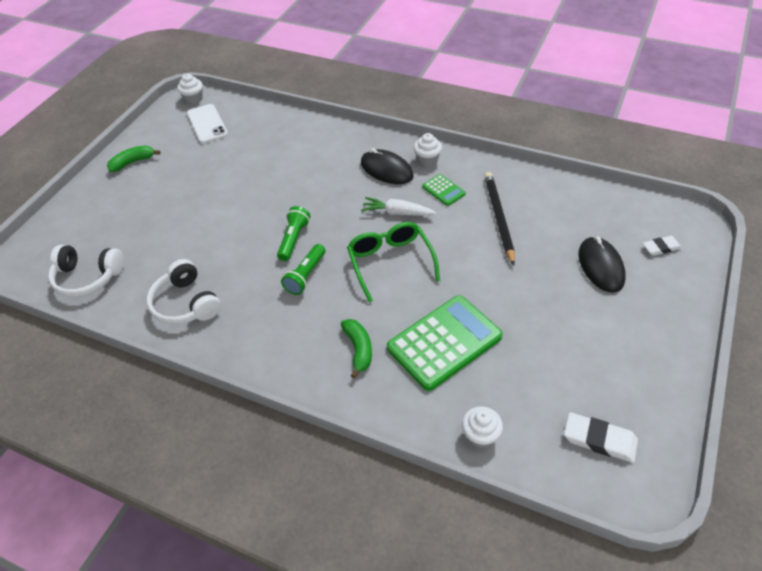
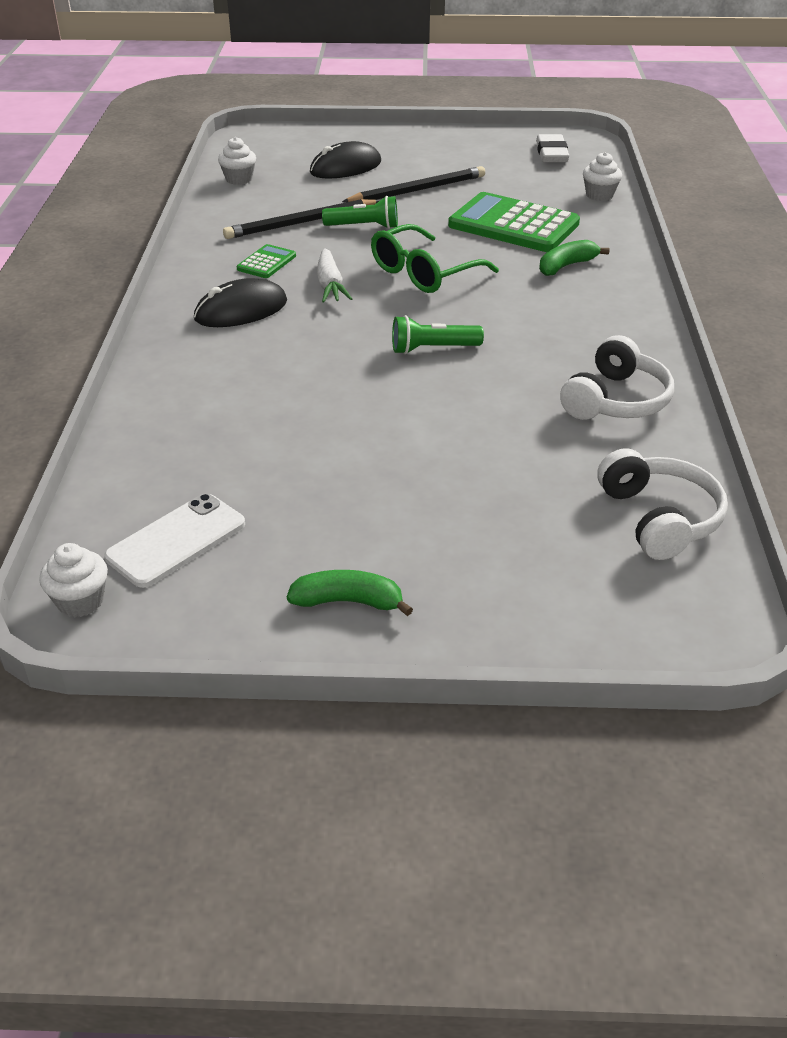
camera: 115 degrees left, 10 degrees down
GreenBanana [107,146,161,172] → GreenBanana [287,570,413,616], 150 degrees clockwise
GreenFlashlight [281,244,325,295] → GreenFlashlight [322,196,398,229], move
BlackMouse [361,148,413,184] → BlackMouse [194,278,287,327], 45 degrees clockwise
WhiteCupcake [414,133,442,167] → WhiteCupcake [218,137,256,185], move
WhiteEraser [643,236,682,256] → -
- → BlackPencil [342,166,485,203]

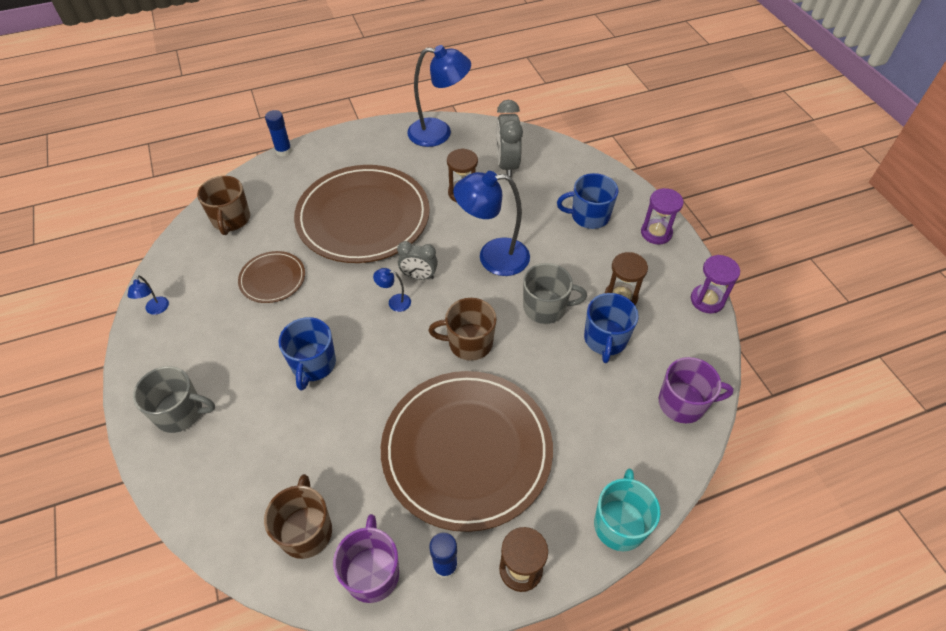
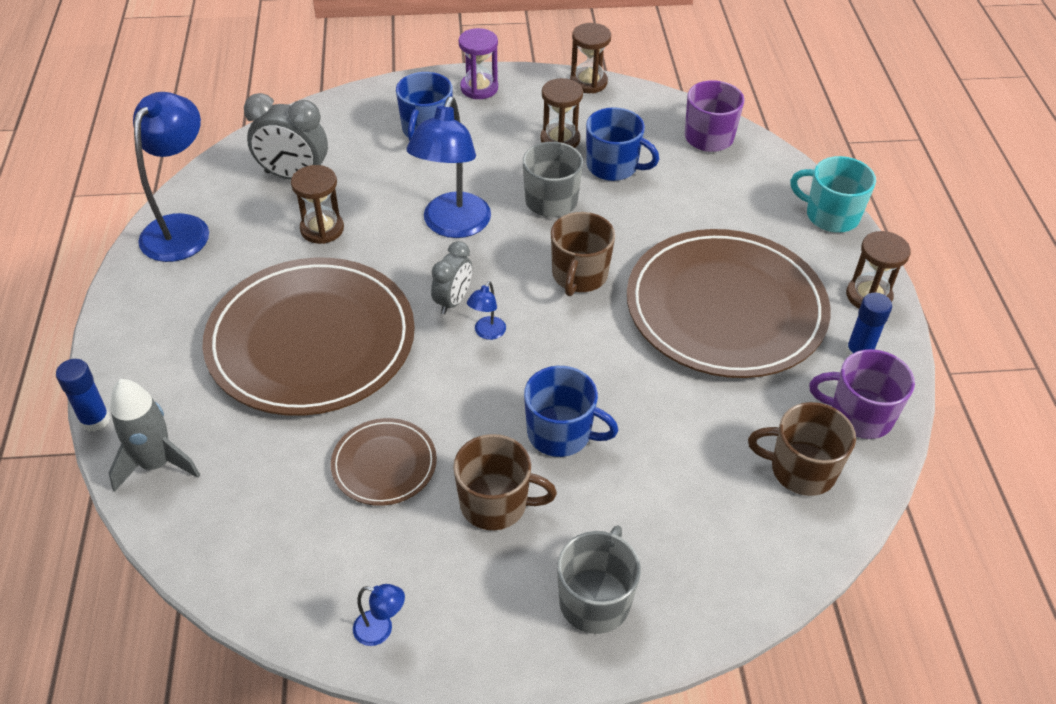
camera: 75 degrees left, 5 degrees down
BrownMug [197,176,250,235] → BrownMug [453,434,557,530], move
PurpleHourglass [691,255,740,314] → BrownHourglass [570,23,611,93]
- → GreyRocket [109,379,200,492]

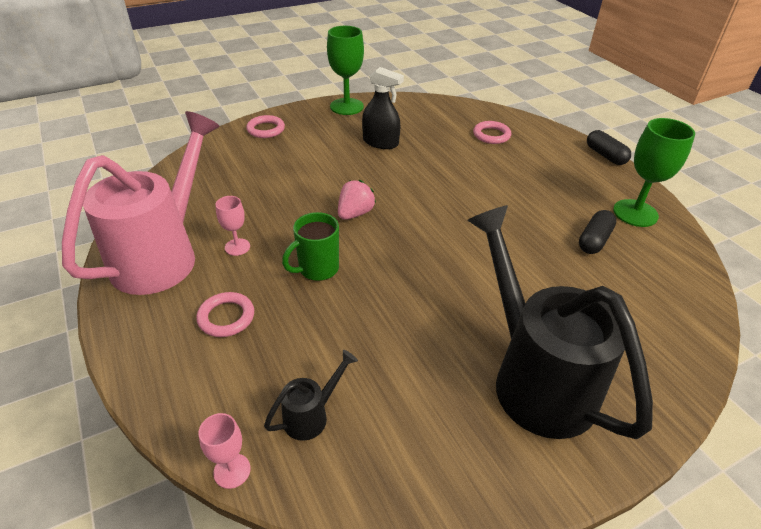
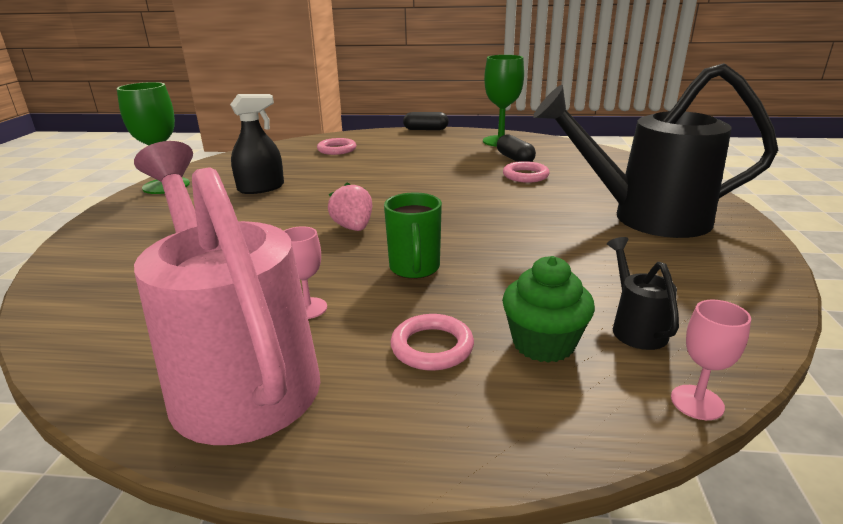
camera: 55 degrees left, 15 degrees down
PinkRing [246,115,285,138] → PinkRing [503,161,550,183], move
- → GreenCupcake [502,256,595,363]

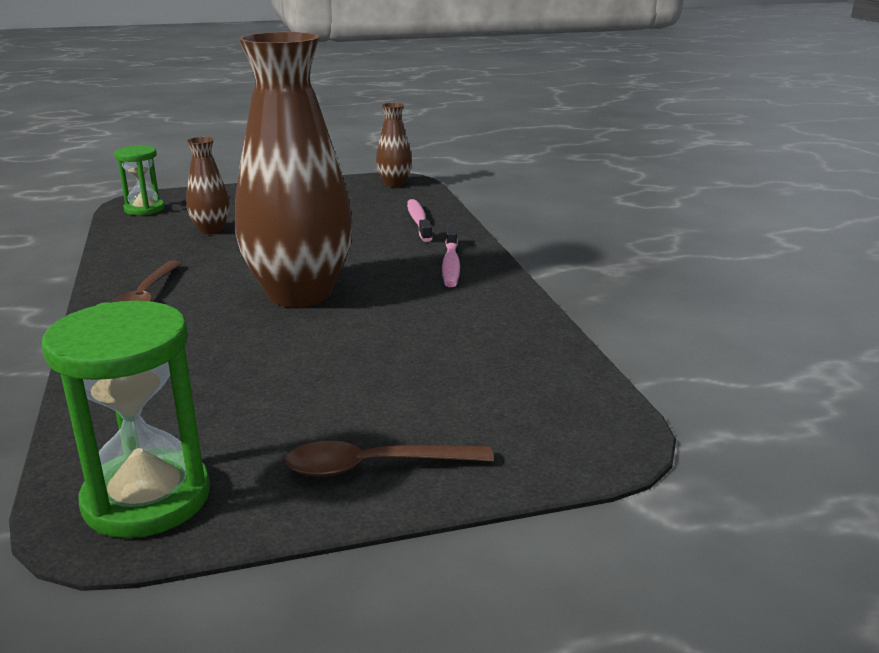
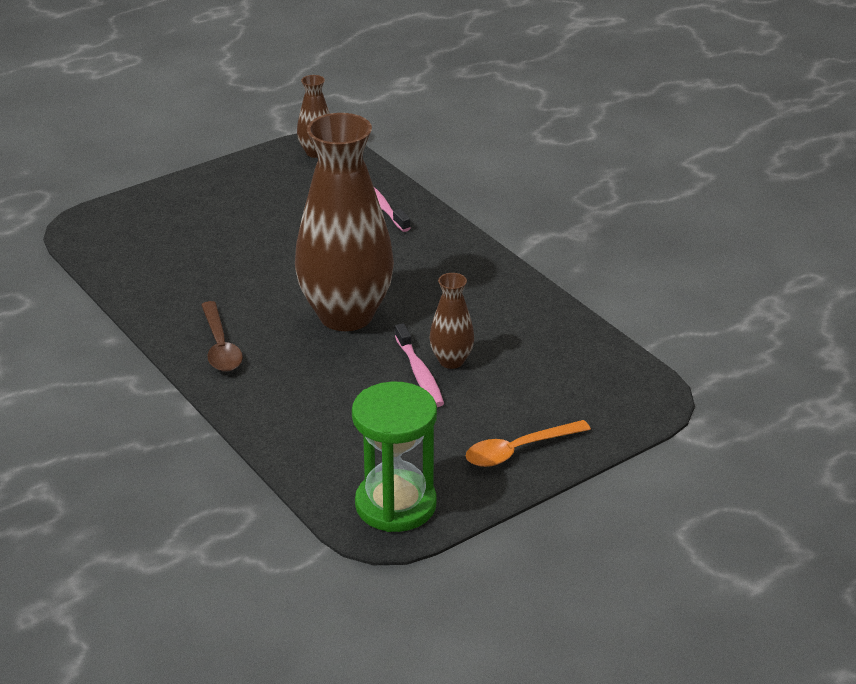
camera: 20 degrees left, 10 degrees up
GreenHourglass [114,146,165,215] → -
BrownVase [186,137,230,234] → BrownVase [430,273,474,369], move
BrownSpoon [285,441,494,477] → OrangeSpoon [466,420,591,467]
PinkToothbrush [442,226,460,287] → PinkToothbrush [395,323,444,407], move

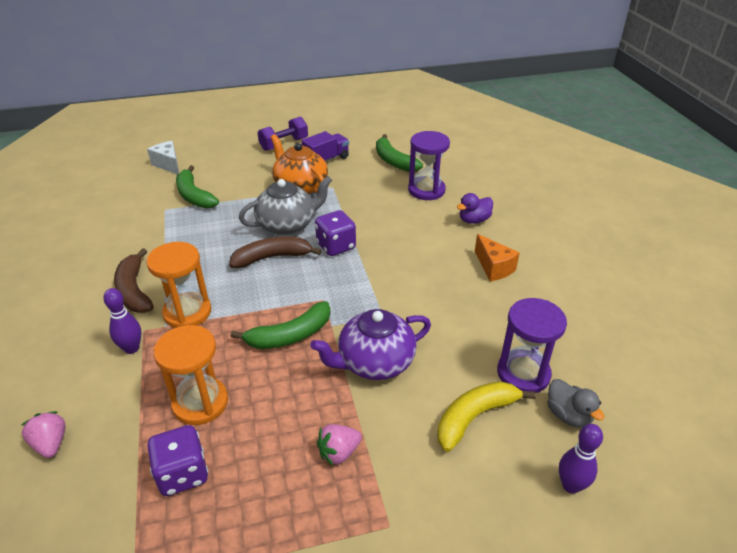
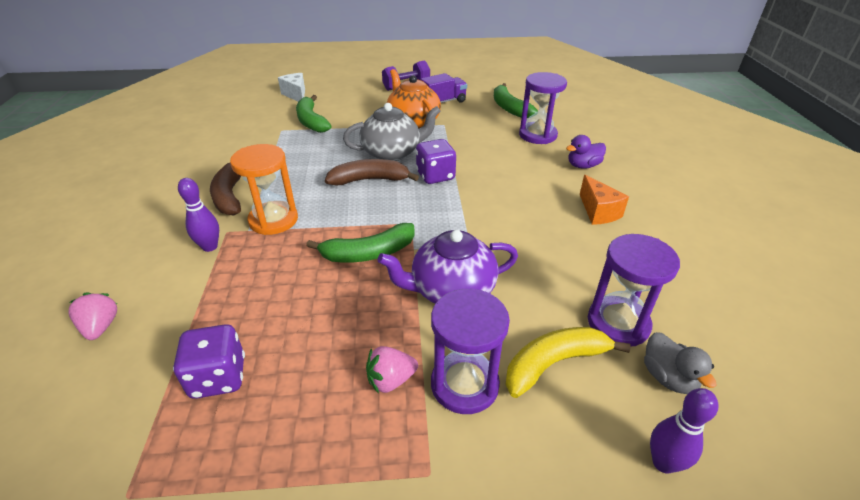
camera: 10 degrees right, 0 degrees up
OrangeHourglass [153,325,228,425] → -
- → PurpleHourglass [431,288,510,414]

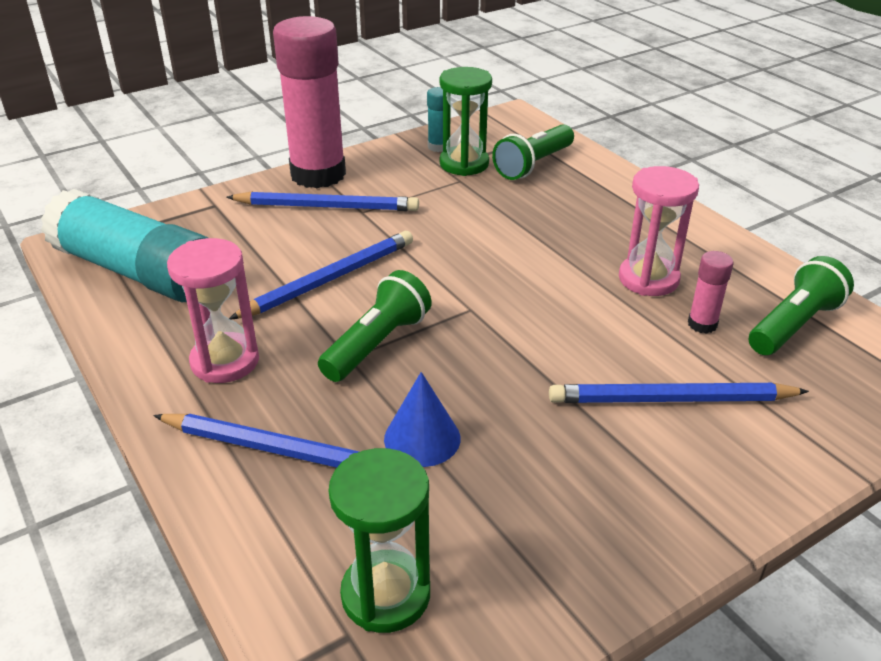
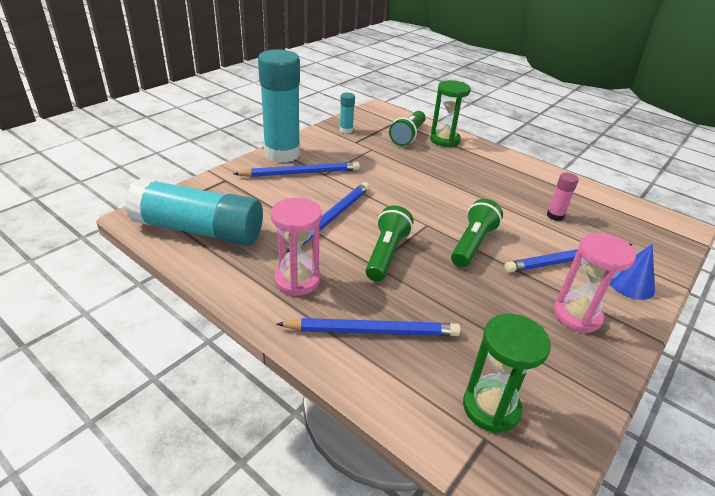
camera: 20 degrees left, 0 degrees up
PinkGlueStick [273,16,346,188] → TurquoiseGlueStick [258,49,300,163]
BlueCone [384,372,460,467] → BlueCone [610,244,655,300], move
GreenHourglass [440,67,492,176] → GreenHourglass [430,80,471,147], move
PinkHourglass [619,166,699,296] → PinkHourglass [554,233,636,333], move
GreenFlashlight [749,256,854,355] → GreenFlashlight [451,199,503,268], move

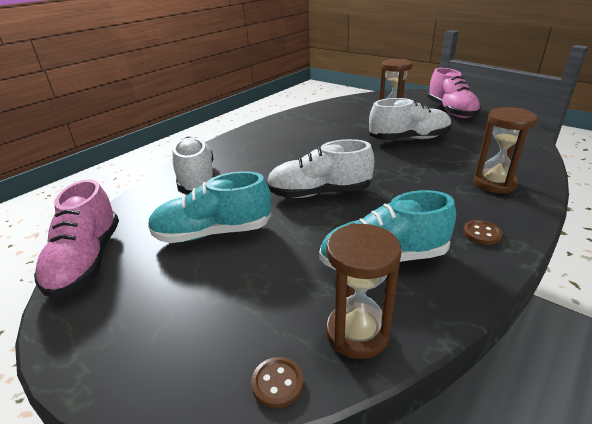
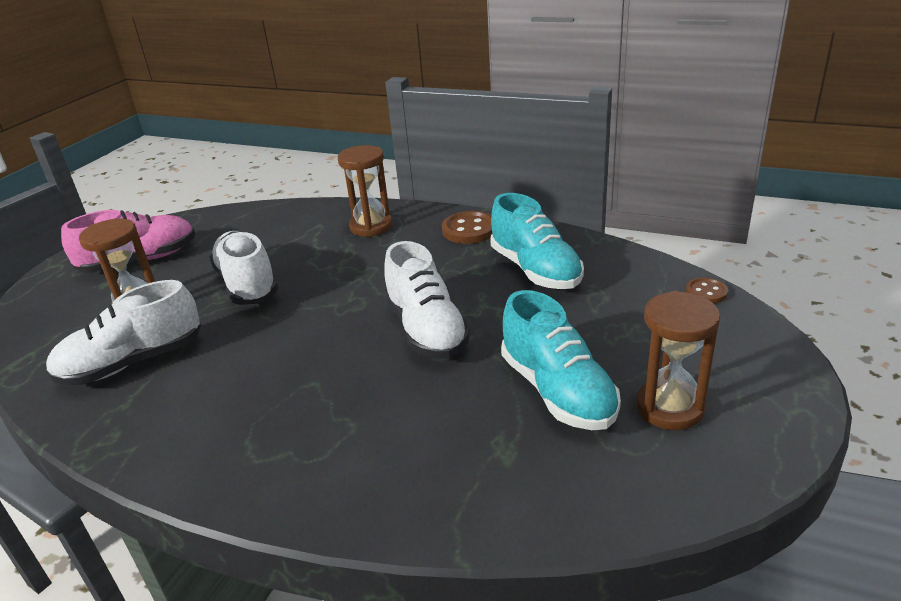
camera: 105 degrees left, 0 degrees up
PinkShoe [34,179,119,298] → -
WhiteShoe [172,136,215,194] → WhiteShoe [46,280,201,385], move
BrownHourglass [326,223,401,359] → BrownHourglass [636,291,720,430], move
BrownButton [463,220,502,245] → BrownButton [442,211,492,244], x1.67

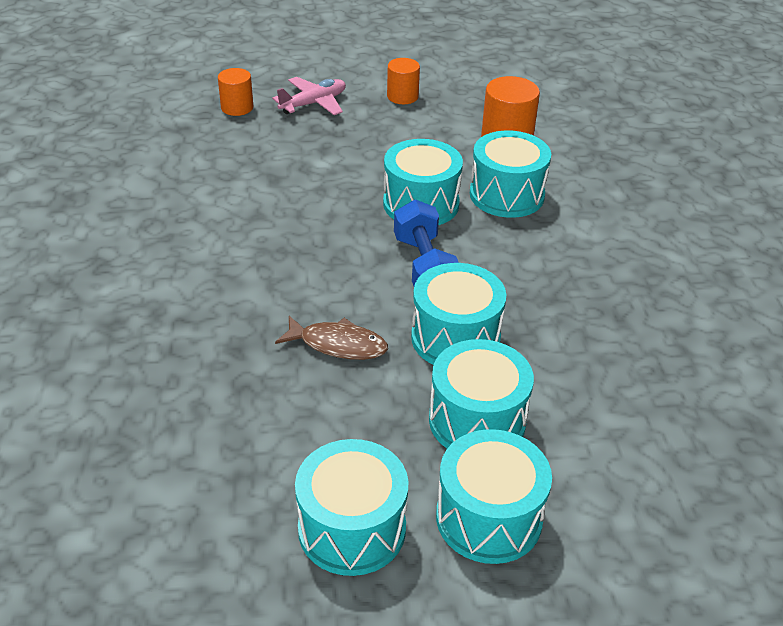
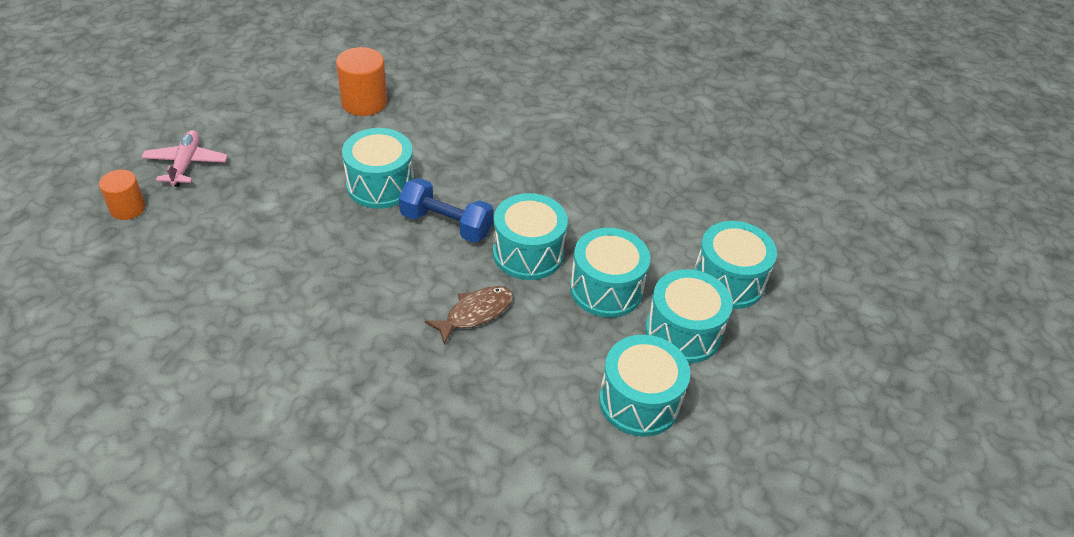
camera: 55 degrees left, 5 degrees up
OrangeCylinder [387,58,420,104] → -
TurquoiseDrum [470,131,551,218] → TurquoiseDrum [694,221,777,309], move

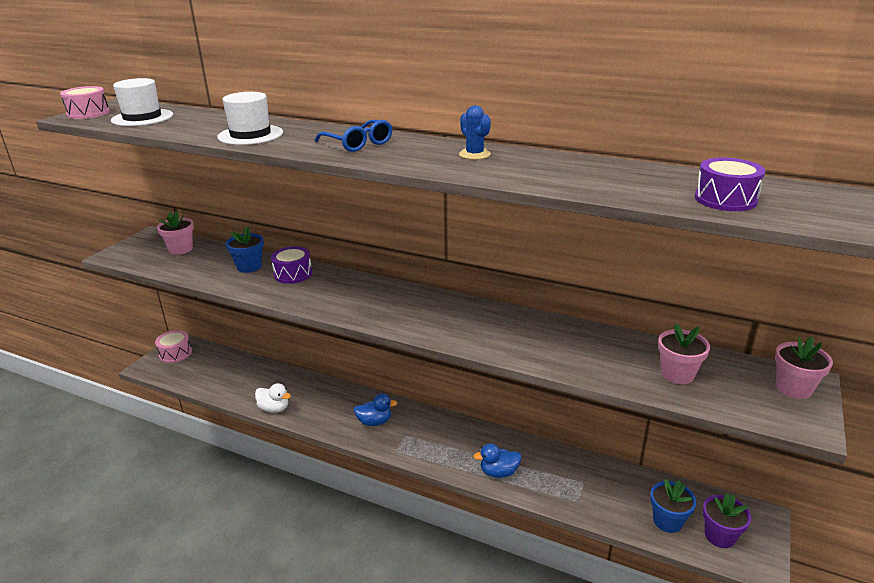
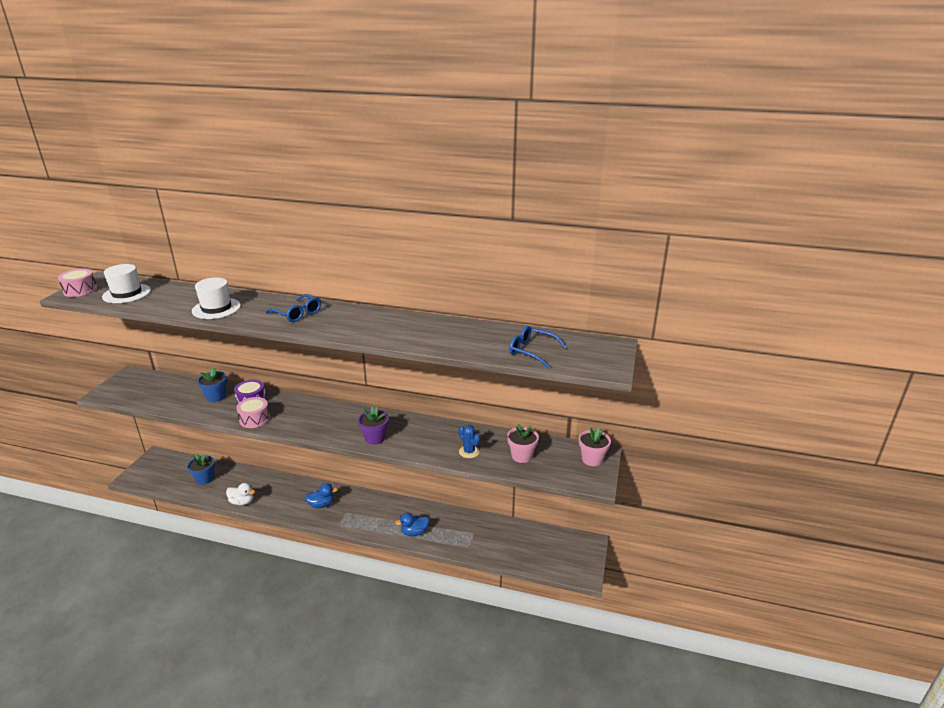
camera: 10 degrees left, 0 degrees up
PinkDrum [155,330,192,363] → PinkDrum [236,397,270,428], move
PinkFlowerPot [157,210,194,255] → -
BlueCactus [459,106,491,160] → BlueCactus [459,425,480,458], move
BlueFlowerPot [650,479,696,533] → BlueFlowerPot [187,453,215,485], move
PurpleDrum [695,157,765,211] → BlueGlasses [509,326,567,368]
PurpleFlowerPot [703,493,751,548] → PurpleFlowerPot [358,406,389,445], move

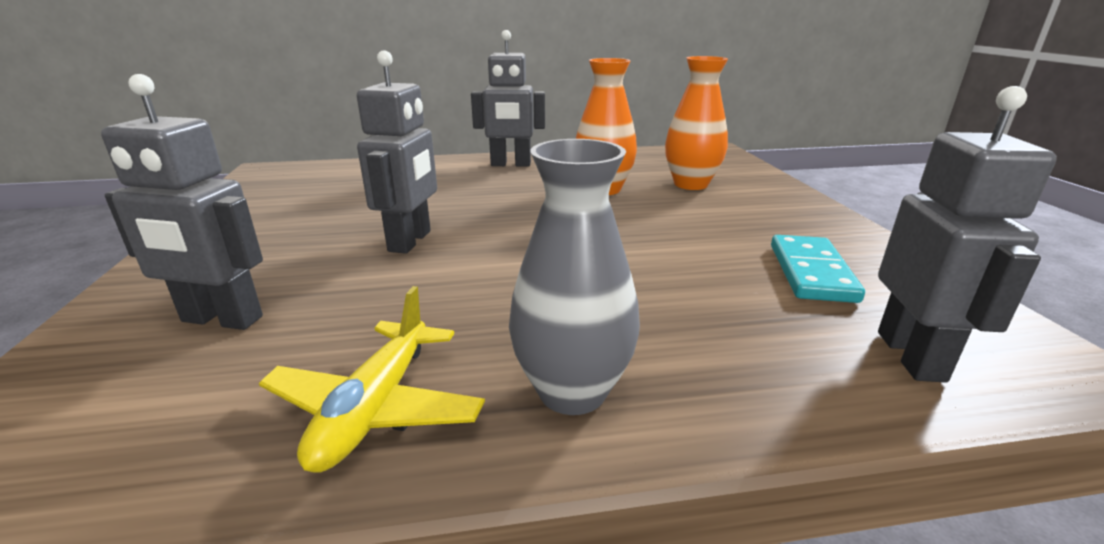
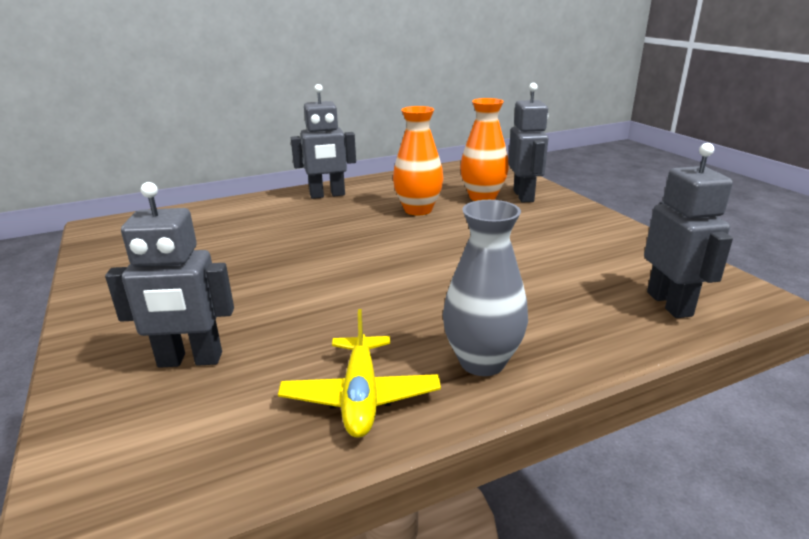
camera: 15 degrees left, 0 degrees up
GreyRobot [357,51,437,254] → GreyRobot [508,83,549,202], move
TurquoiseDomino [771,235,865,303] → -

